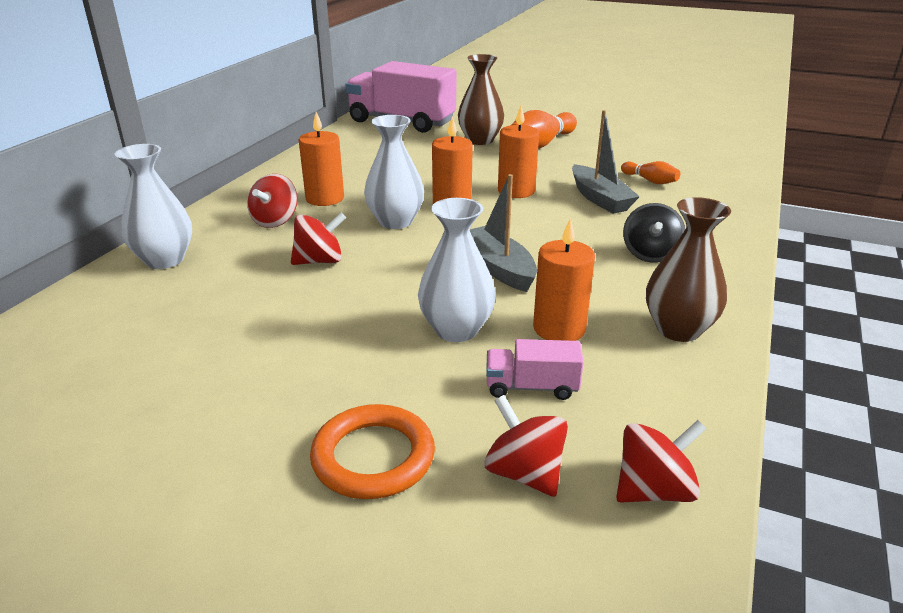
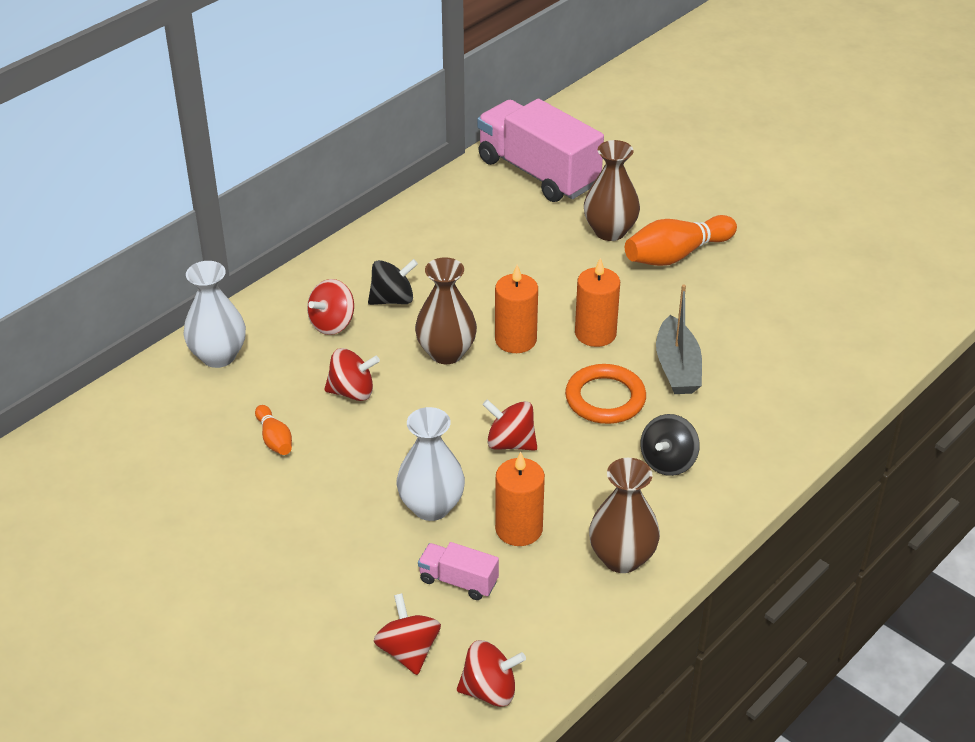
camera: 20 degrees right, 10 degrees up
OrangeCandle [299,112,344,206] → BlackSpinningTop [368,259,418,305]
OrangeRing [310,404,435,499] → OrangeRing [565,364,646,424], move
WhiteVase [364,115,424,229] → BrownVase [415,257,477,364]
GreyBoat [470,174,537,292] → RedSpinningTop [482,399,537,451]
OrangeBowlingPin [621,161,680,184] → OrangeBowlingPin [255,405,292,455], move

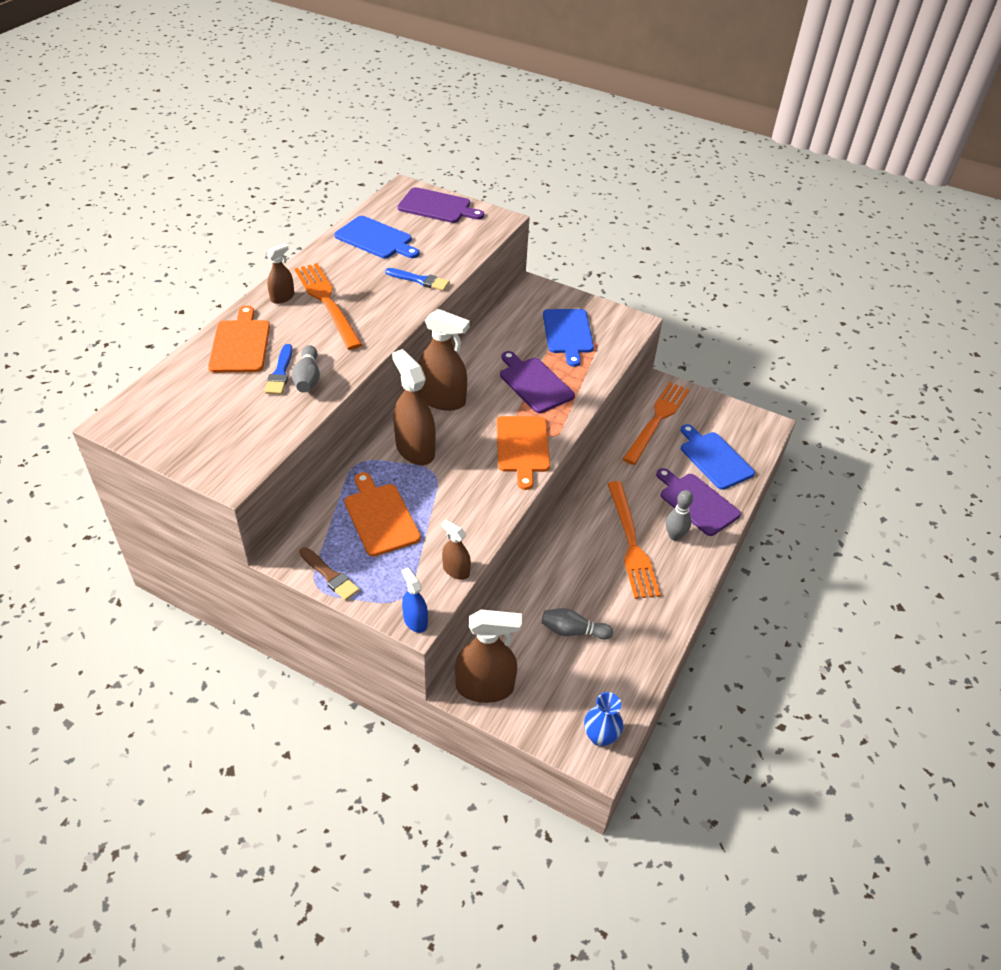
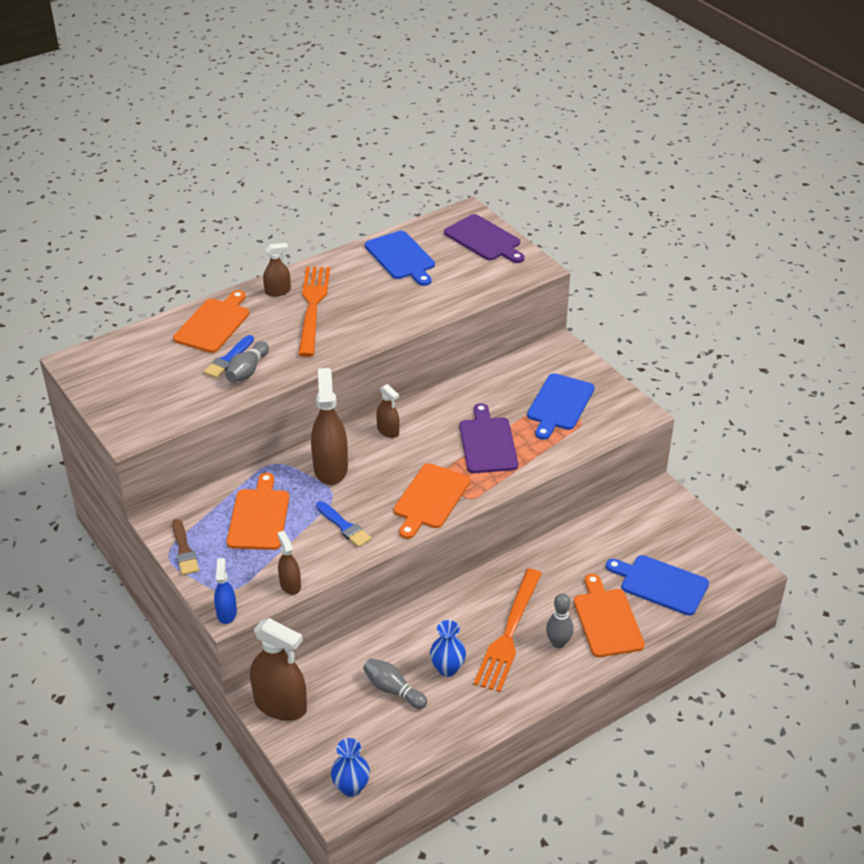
camera: 30 degrees right, 5 degrees down
BlueBrush [385,268,450,291] → BlueBrush [316,501,372,548], move
BrownSprayBottle [418,309,470,411] → BrownSprayBottle [376,384,400,438], x0.53
OrangeFork [623,382,690,465] → -
PurpleCuttingBoard [656,468,741,536] → OrangeCuttingBoard [574,574,645,657]
BlueCuttingBoard [681,424,755,490] → BlueCuttingBoard [606,555,709,616], 60 degrees counterclockwise
- → BlueVase [430,620,466,677]

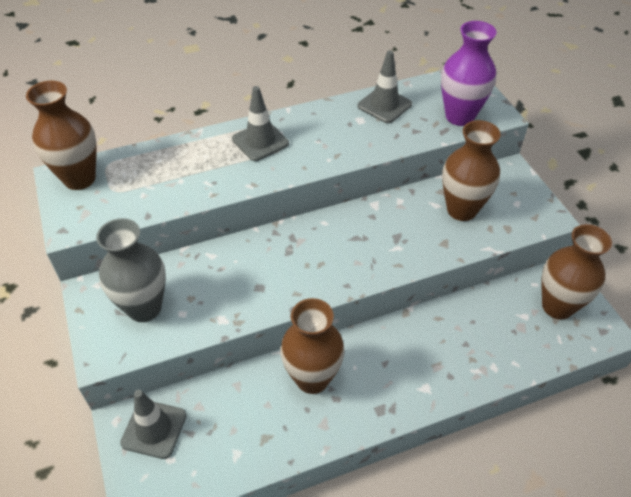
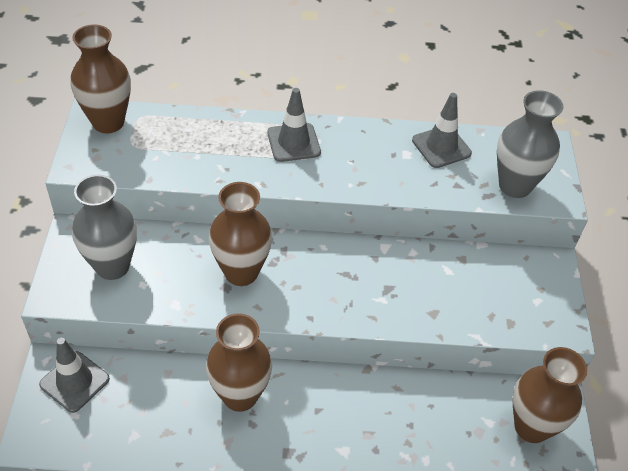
camera: 20 degrees right, 0 degrees up
PurpleVase [441,21,497,126] → GreyVase [497,90,564,198]
BrownVase [442,120,501,221] → BrownVase [209,182,272,286], move

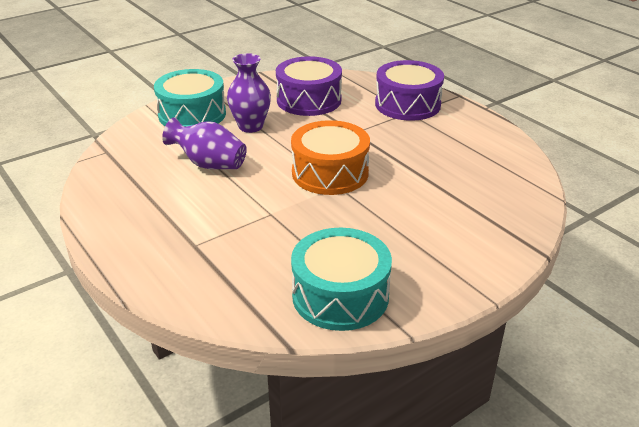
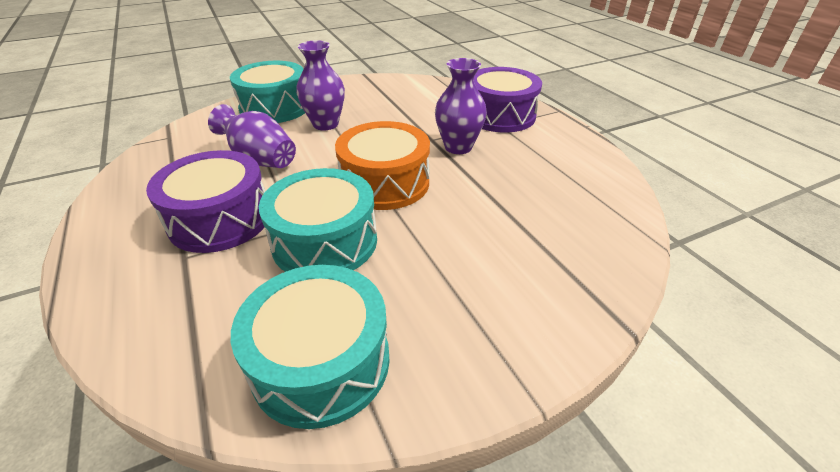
camera: 10 degrees right, 5 degrees up
PurpleDrum [276,56,342,116] → PurpleDrum [146,150,266,253], move
- → TurquoiseDrum [259,168,377,272]
- → PurpleVase [435,58,487,154]

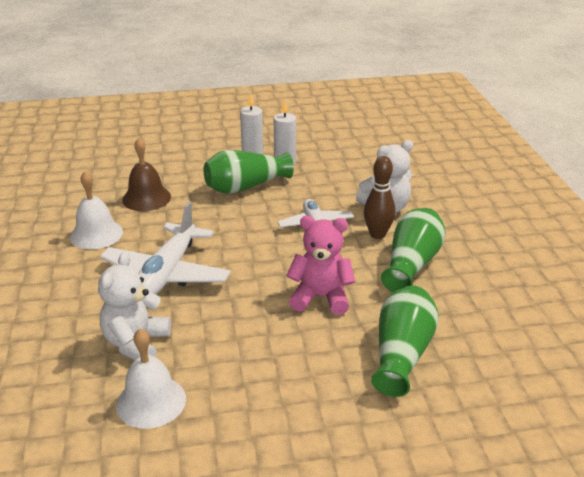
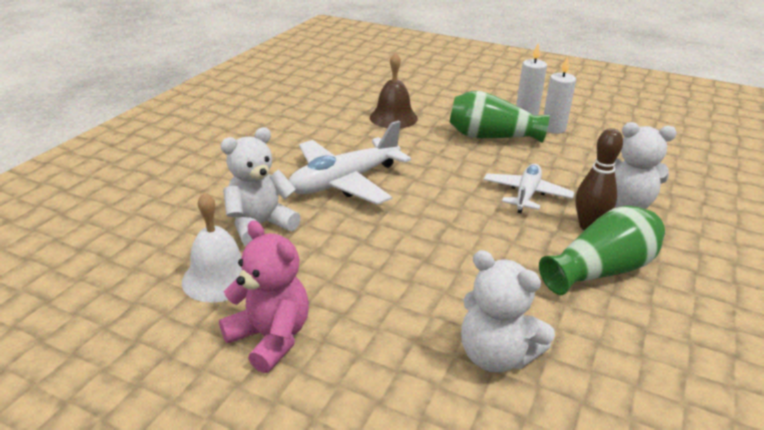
camera: 35 degrees right, 0 degrees up
WhiteBell [70,171,123,249] → -
PinkTeddyBear [286,216,355,315] → PinkTeddyBear [219,220,309,373], move
GreenVase [371,285,438,397] → WhiteTeddyBear [461,250,555,372]

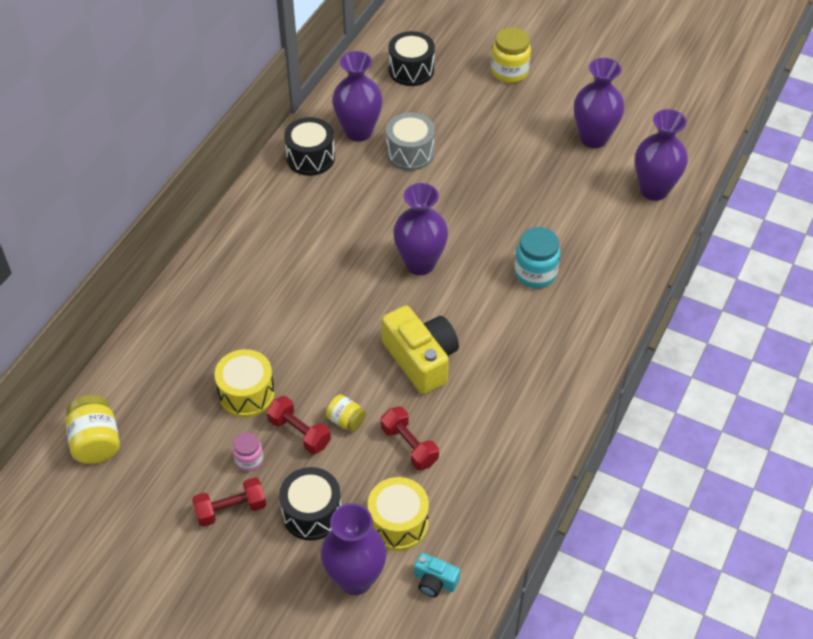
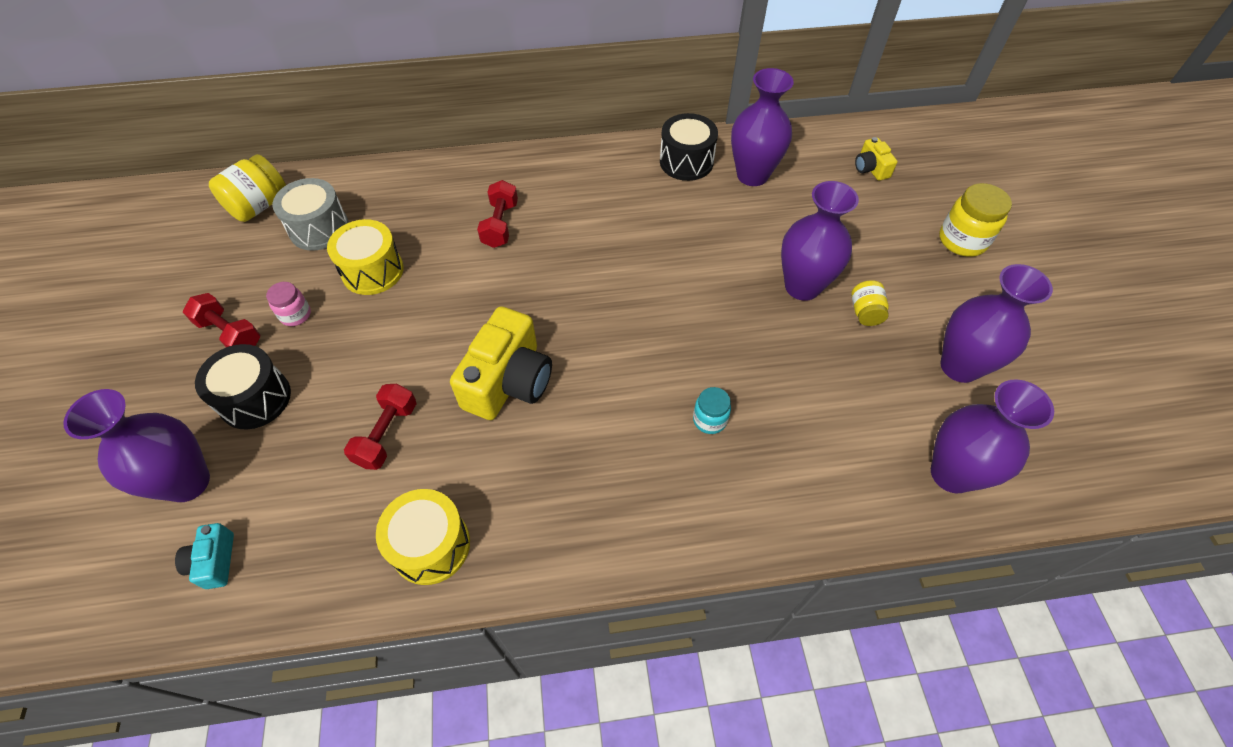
camera: 55 degrees right, 5 degrees up
RedDumbbell [266,396,331,454] → RedDumbbell [477,180,518,248], move
YellowJar [326,394,366,432] → YellowJar [851,280,889,326], move
YellowDrum [368,477,429,551] → YellowDrum [376,489,470,585], move
GreyDrum [386,112,435,171] → GreyDrum [273,178,349,251], move
BlackDrum [388,31,435,86] → YellowCamera [855,137,898,181]
PurpleVase [393,183,448,275] → PurpleVase [781,181,859,301], move
TurquoiseJar [514,227,561,288] → TurquoiseJar [693,387,731,434], x0.60

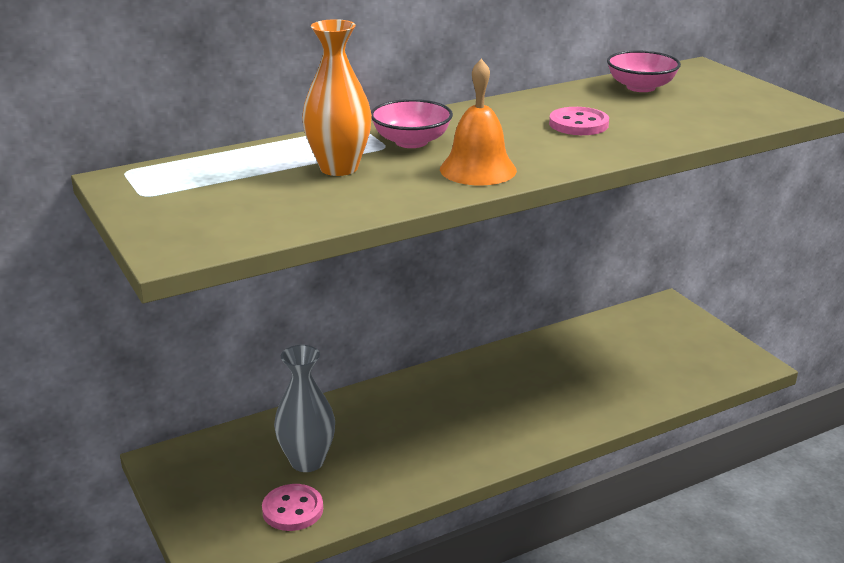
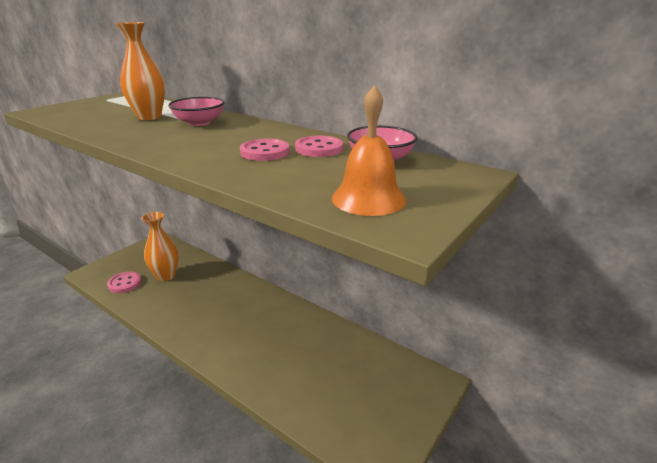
camera: 65 degrees right, 0 degrees up
GreyVase [274,345,335,472] → OrangeVase [142,212,179,281]
OrangeBell [440,59,517,186] → OrangeBell [332,85,406,216], move
- → PinkButton [295,135,343,157]

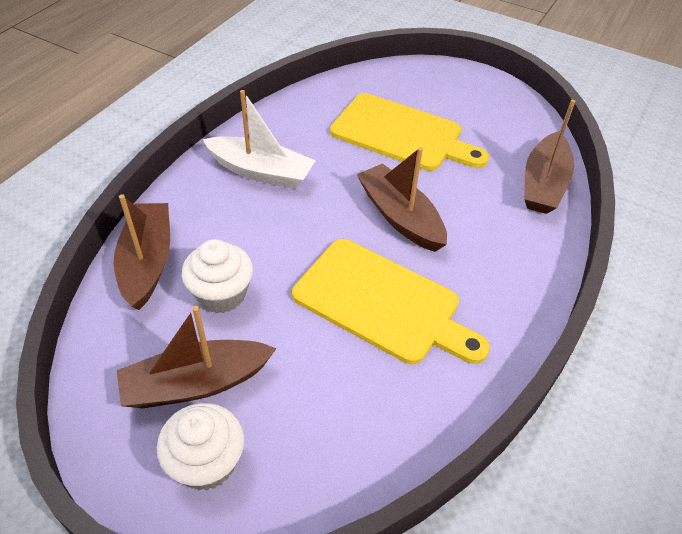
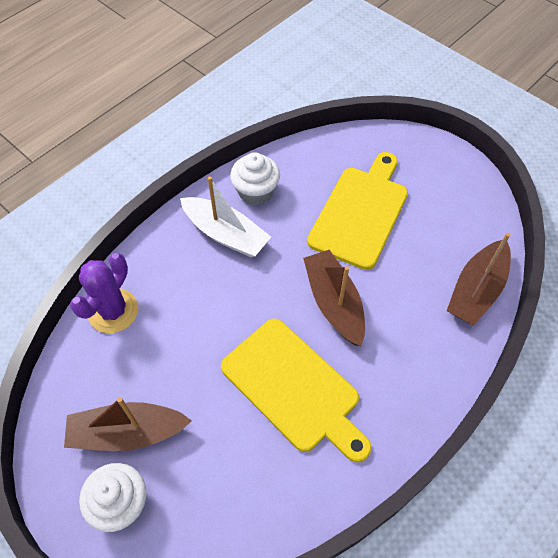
camera: 15 degrees right, 10 degrees up
BrownBoat [114,194,170,310] → PurpleCactus [70,253,138,333]
WhiteCupcake [182,239,253,313] → WhiteCupcake [230,152,280,205], move
YellowCuttingBoard [330,93,489,171] → YellowCuttingBoard [307,152,408,270], 105 degrees counterclockwise

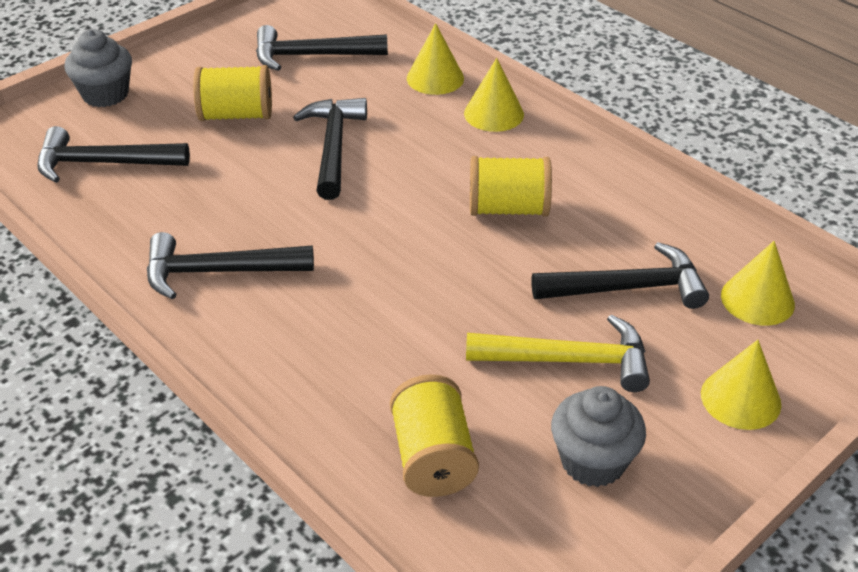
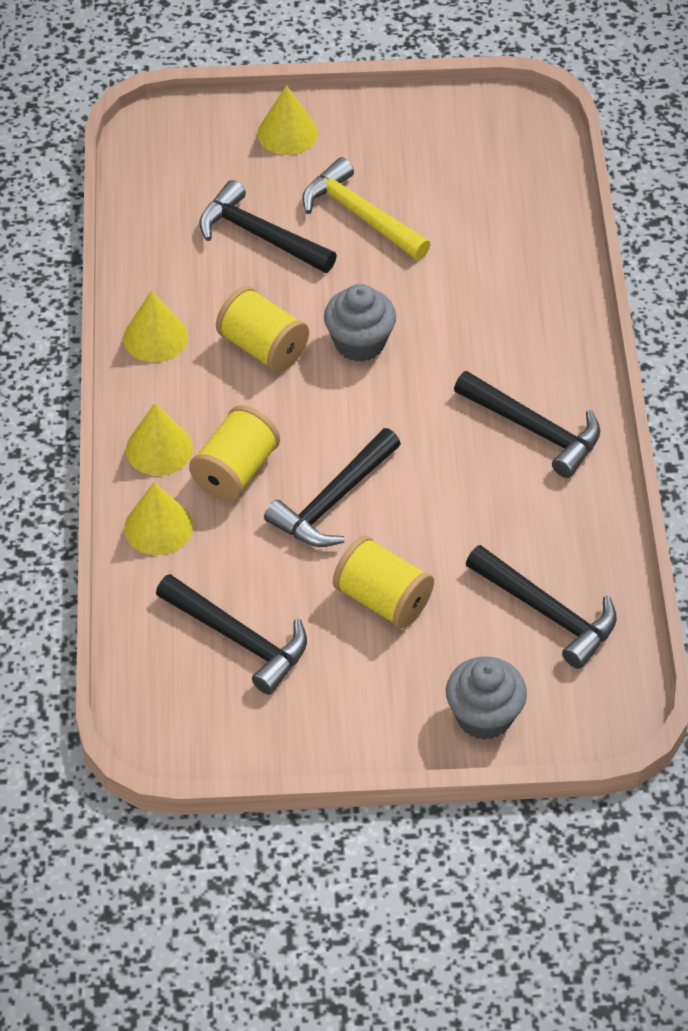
camera: 140 degrees left, 10 degrees up
YellowSpool [390,374,479,497] → YellowSpool [189,405,280,501], move
GreyCupcake [551,386,646,487] → GreyCupcake [324,284,396,362], move
YellowCone [721,241,795,326] → YellowCone [123,291,188,362], move

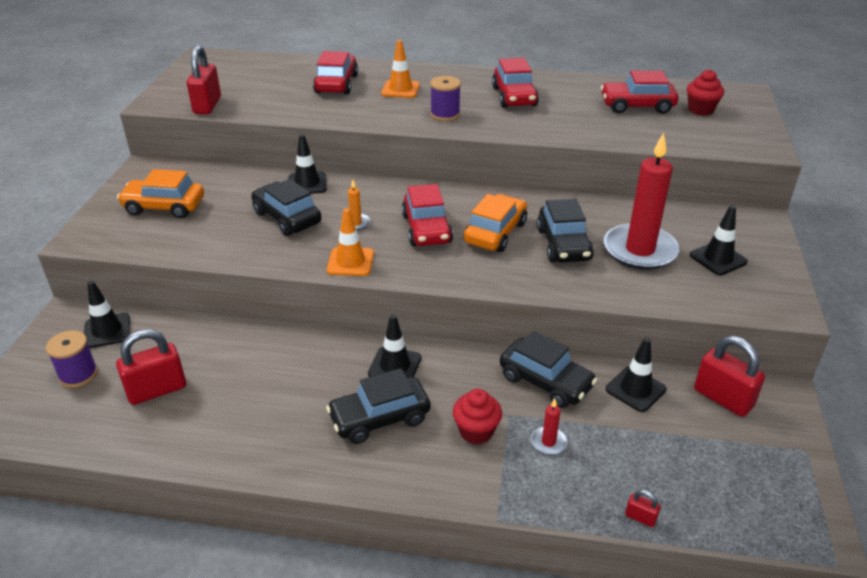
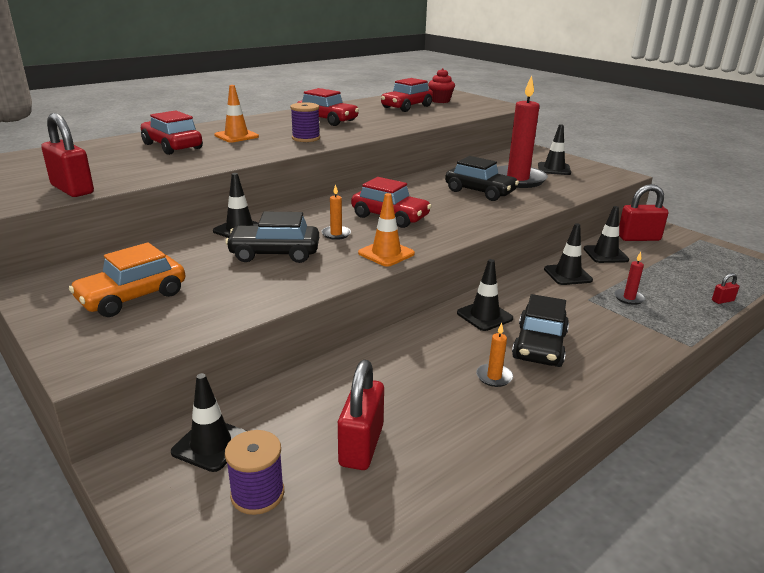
camera: 50 degrees left, 10 degrees down
RedCupcake [453,389,502,444] → -
OrangeCar [463,194,527,252] → -
BlackCar [500,331,597,408] → BlackTrafficCone [544,223,593,285]
- → OrangeCandle [476,323,513,387]

